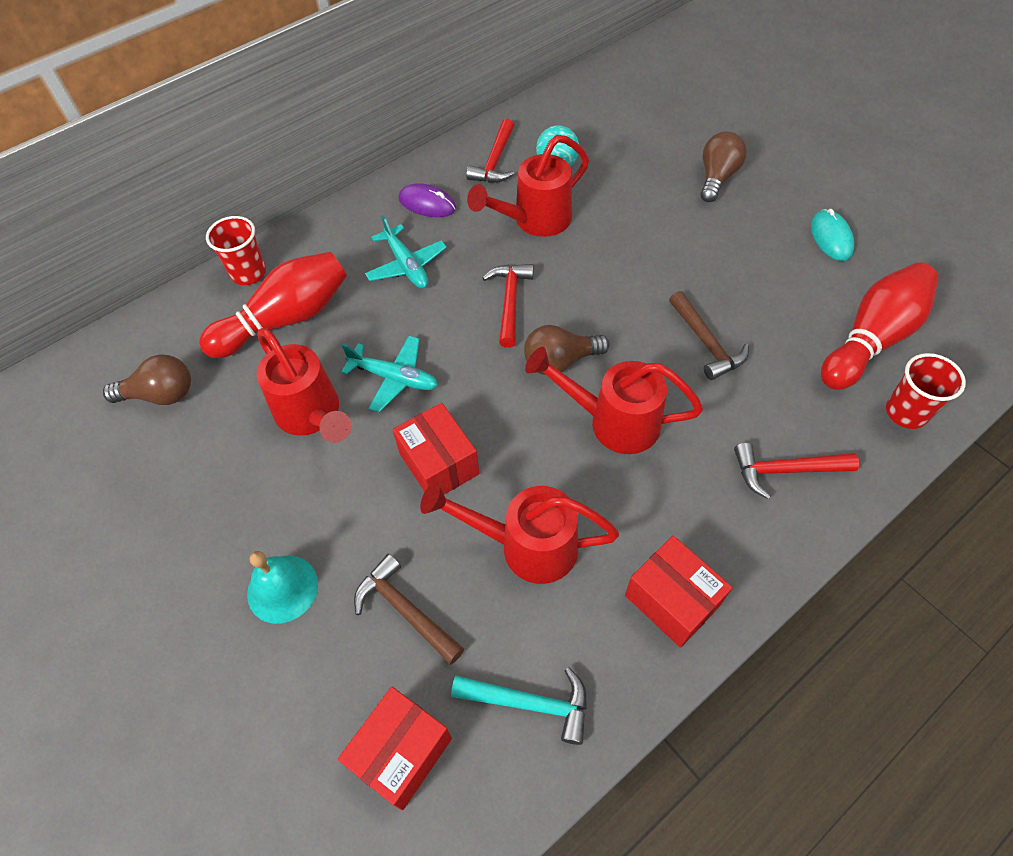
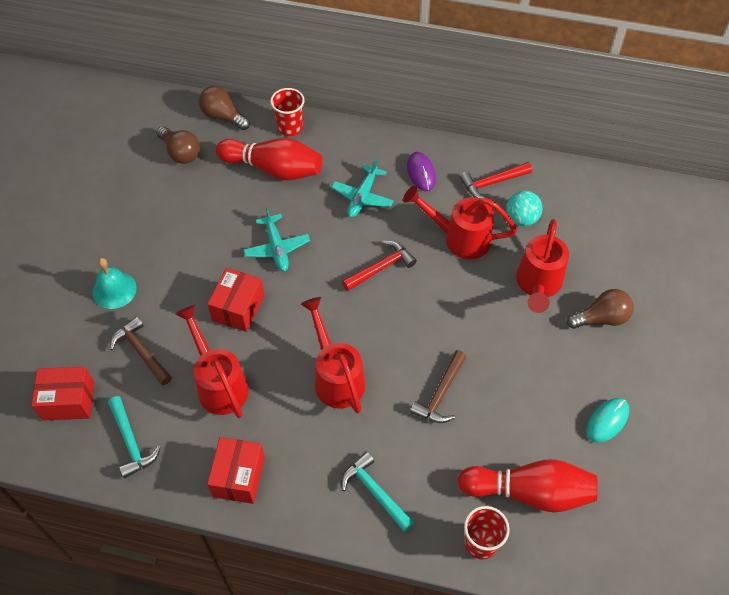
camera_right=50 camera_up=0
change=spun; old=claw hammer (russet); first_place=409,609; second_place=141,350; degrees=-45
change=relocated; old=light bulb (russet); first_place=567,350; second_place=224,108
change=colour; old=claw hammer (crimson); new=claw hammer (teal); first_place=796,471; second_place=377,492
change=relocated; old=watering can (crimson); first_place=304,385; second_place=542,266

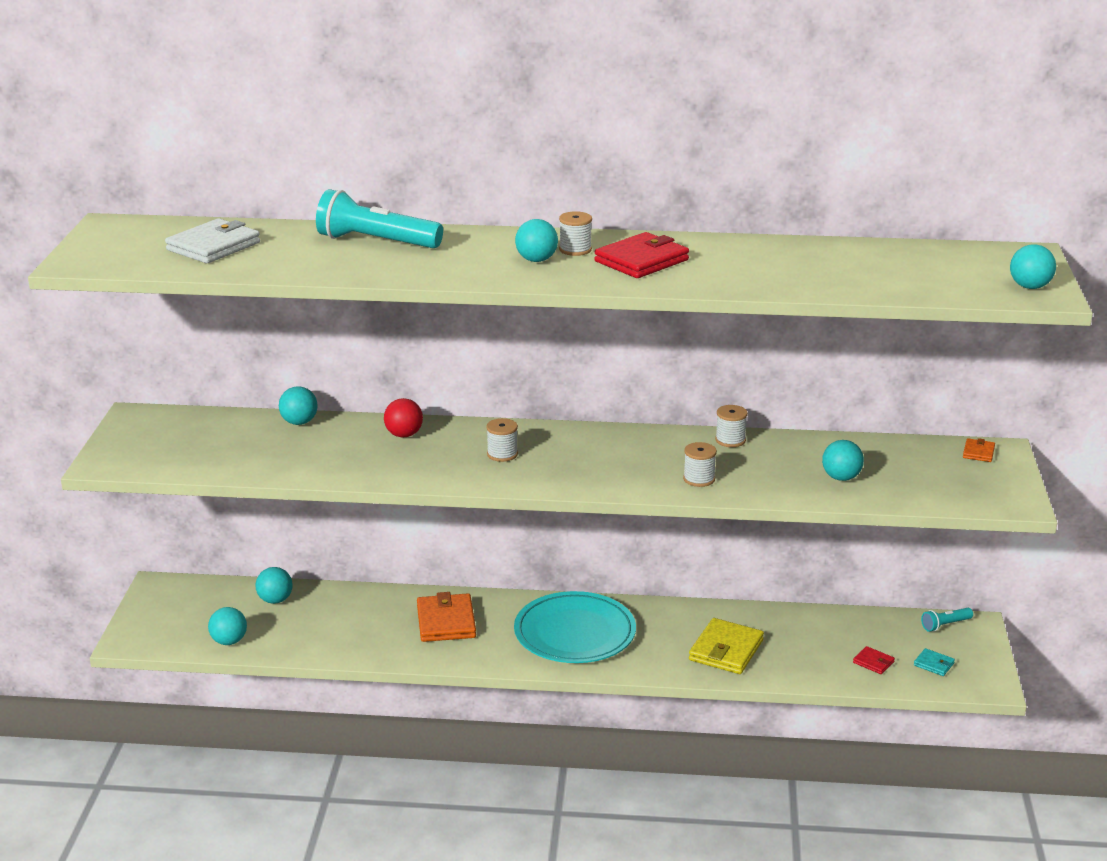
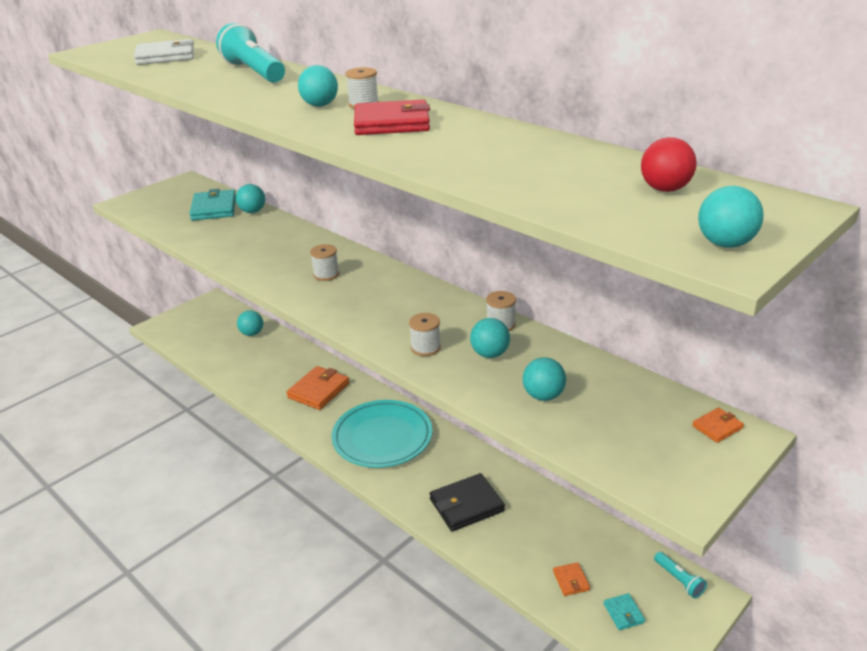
camera_right=40 camera_up=5
change=appeared; new=card wallet (teal); second_place=212,204
change=colour; old=card wallet (golden); new=card wallet (black); first_place=726,646; second_place=467,502
change=relocated; old=sphere (teal); first_place=227,626; second_place=490,338
change=colour; old=card wallet (crimson); new=card wallet (orange-coloured); first_place=874,660; second_place=571,579
change=relocated; old=sphere (crimson); first_place=403,417; second_place=669,164
change=spun; old=torch (teal); first_place=947,620; second_place=680,575; degrees=-135

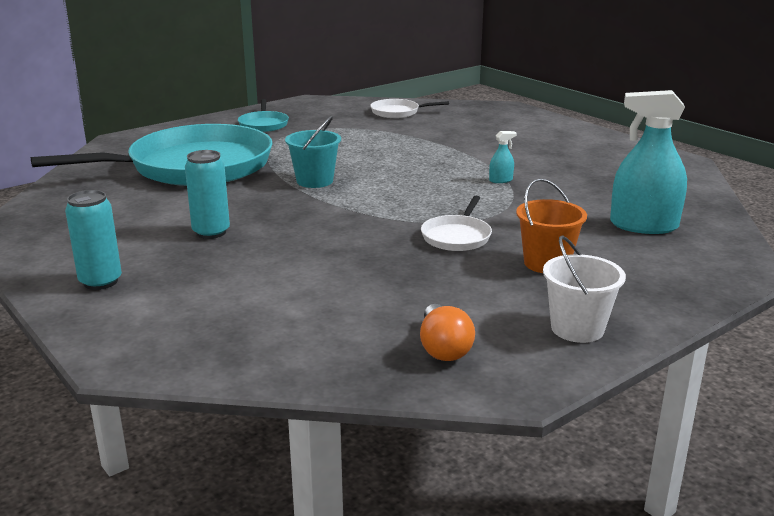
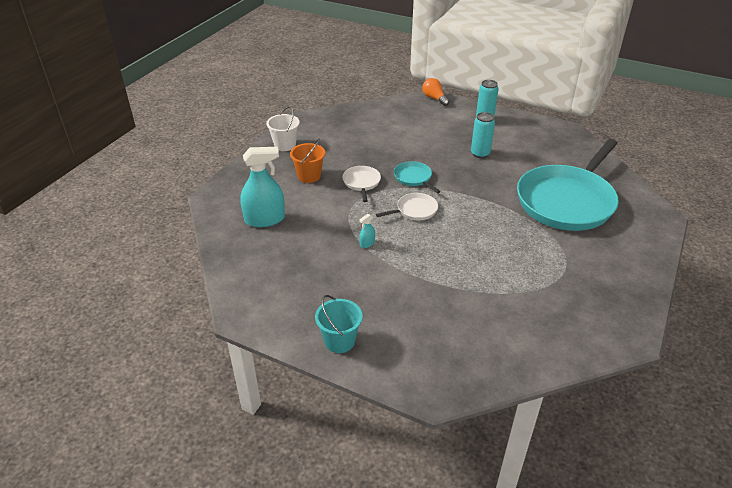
camera_right=155 camera_up=15
change=relocated; old=bucket (teal); first_place=313,152; second_place=339,324
change=relocated; old=skillet (pure white); first_place=409,108; second_place=407,206
change=relocated; old=skillet (teal); first_place=263,115; second_place=417,177
change=relocated; old=light bulb (orange-coloured); first_place=447,332; second_place=436,92

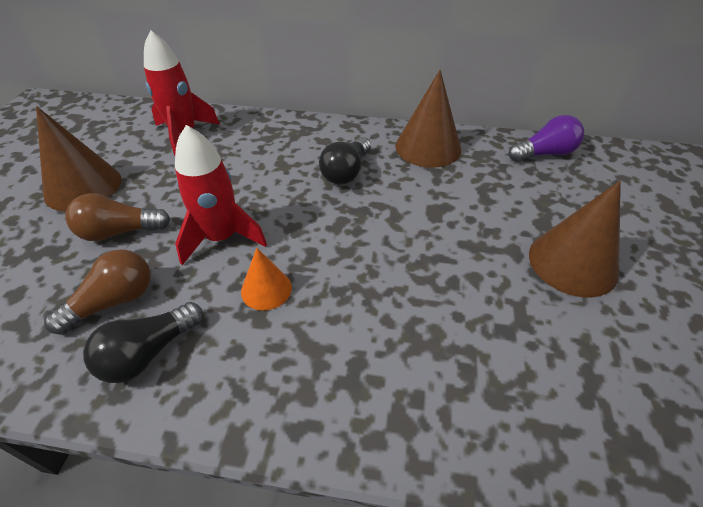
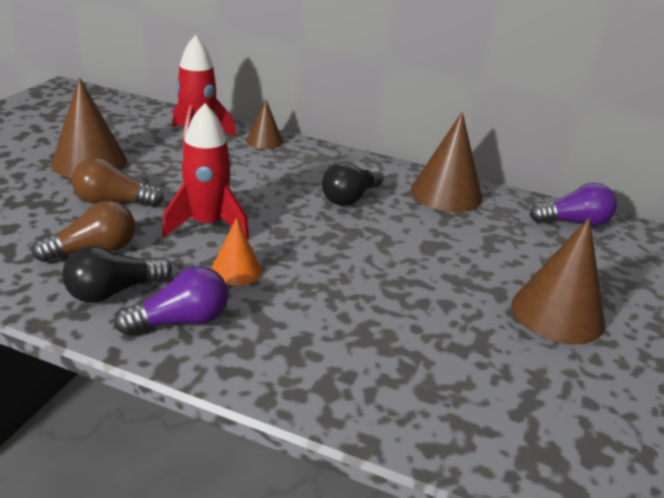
camera_right=10 camera_up=-15
change=appeared; new=light bulb (violet); second_place=171,300
change=appeared; new=solid cone (russet); second_place=264,124

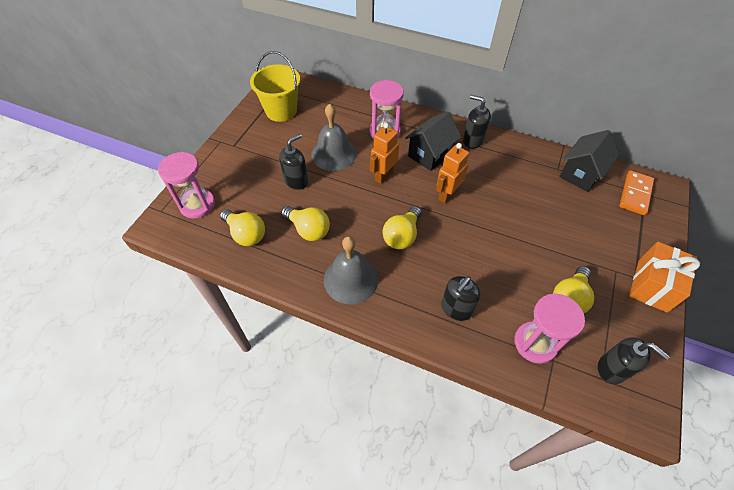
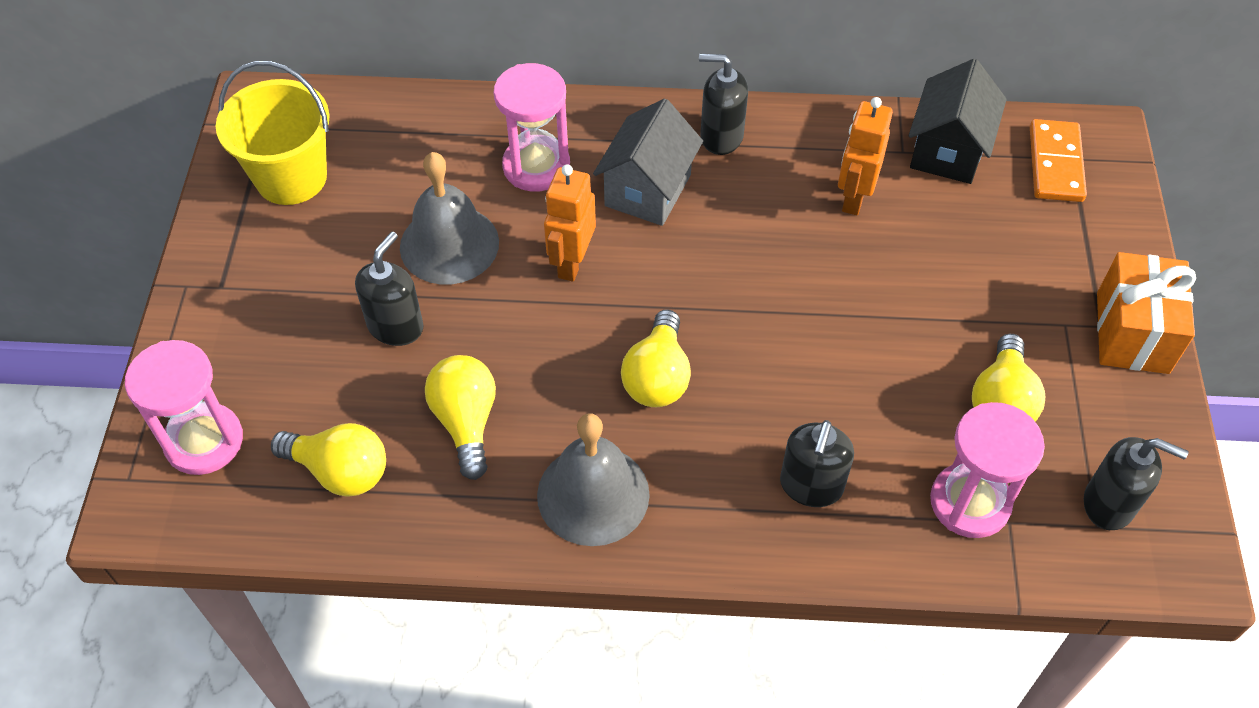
camera_right=-20 camera_up=0
change=spun; old=light bulb (golden); first_place=305,223; second_place=460,417; degrees=-120
change=colour; old=cottage (black); new=cottage (grey); first_place=433,141; second_place=648,162
change=relocated; old=robot figure (orange-coloured); first_place=452,173; second_place=865,156

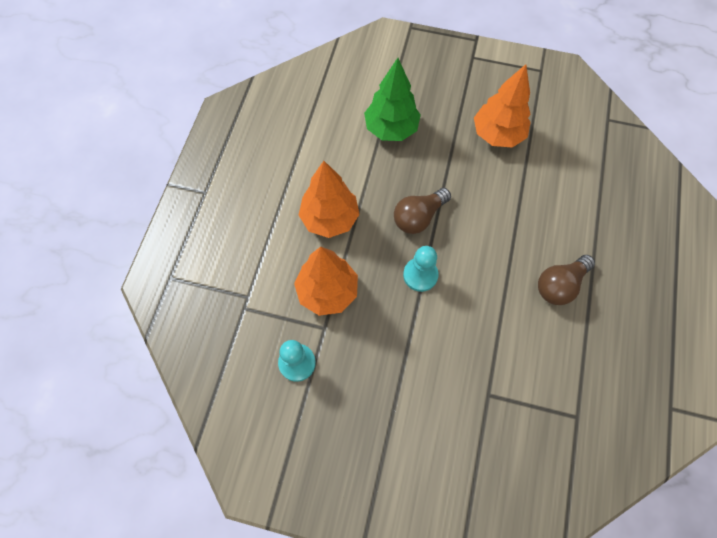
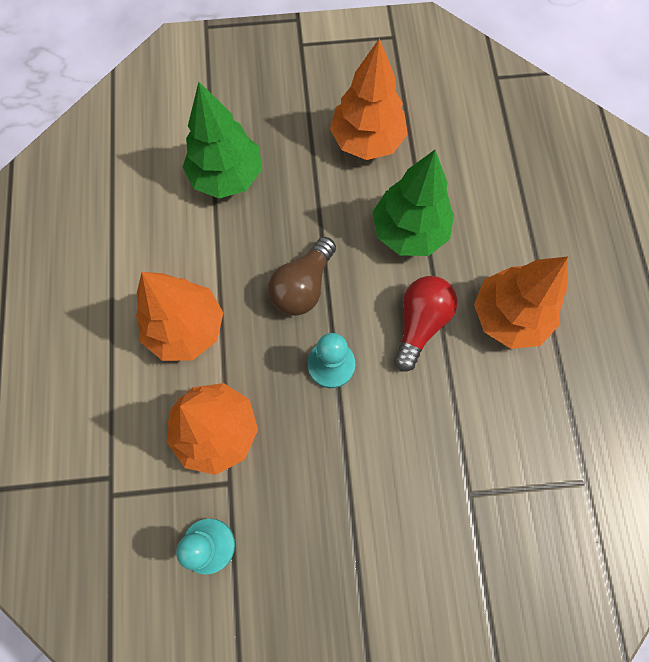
camera_right=-20 camera_up=5
change=appeared; new=tree (leaf-green); second_place=413,203
change=appeared; new=light bulb (crimson); second_place=425,324
change=exchanged; old=light bulb (russet); new=tree (orange-coloured); first_place=566,280; second_place=521,303

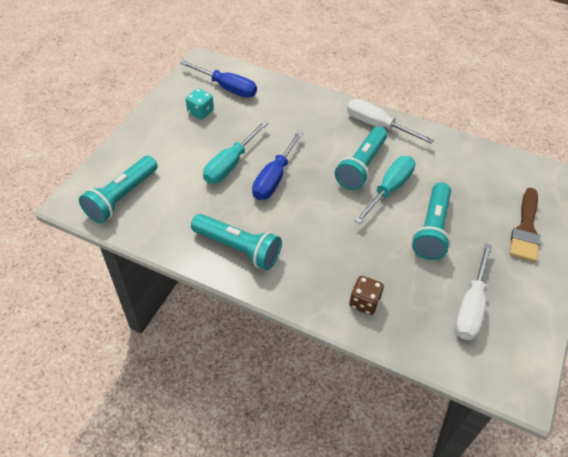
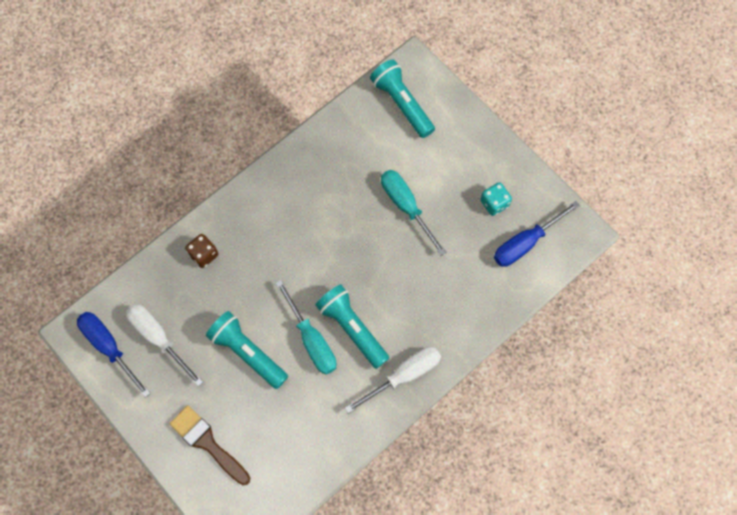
camera_right=115 camera_up=20
change=relocated; old=hand screwdriver (royal blue); first_place=278,165; second_place=114,355
change=missing; old=torch (teal); first_place=236,242

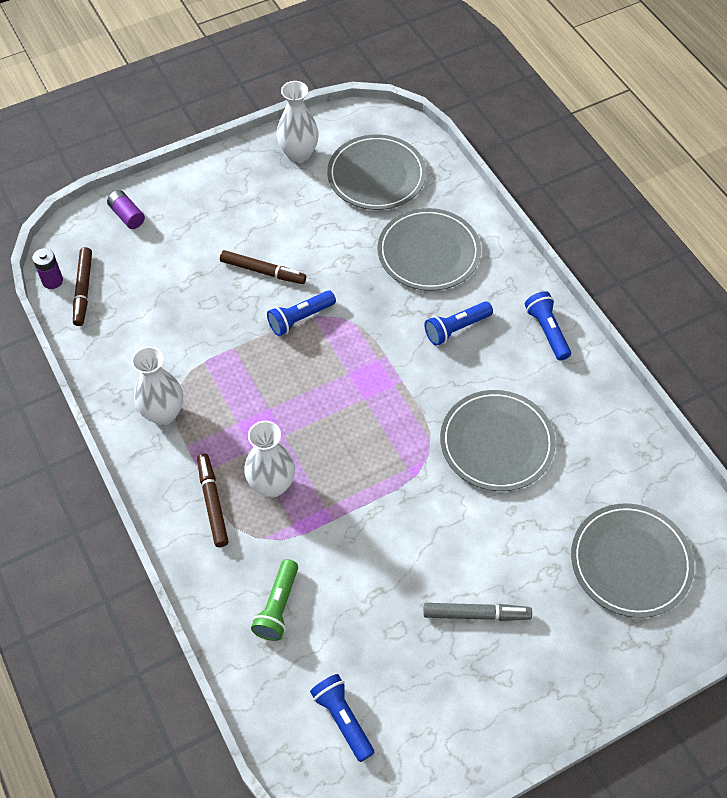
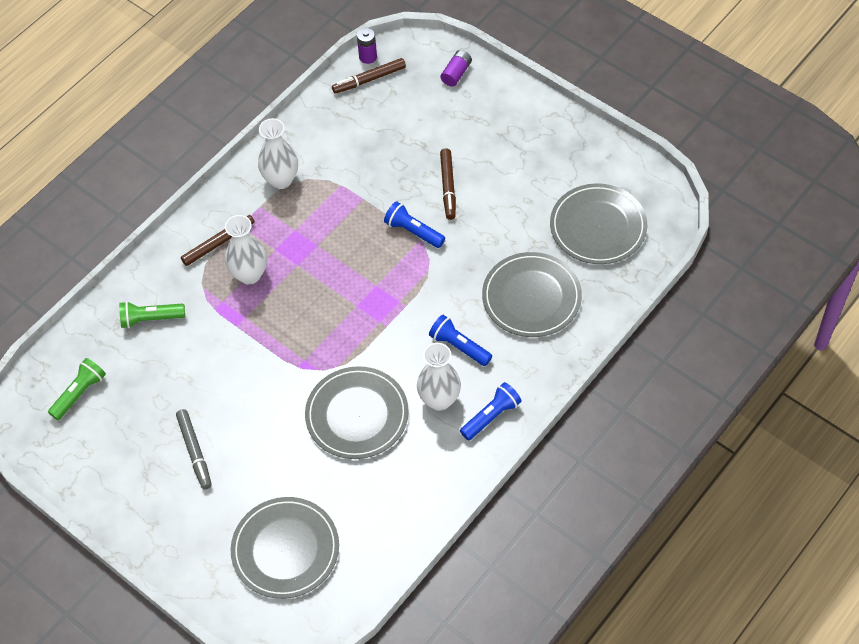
camera_right=70 camera_up=0
change=colour; old=torch (royal blue); new=torch (leaf-green); first_place=342,718; second_place=77,389
change=relocated; old=flower vase (pure white); first_place=298,122; second_place=439,377

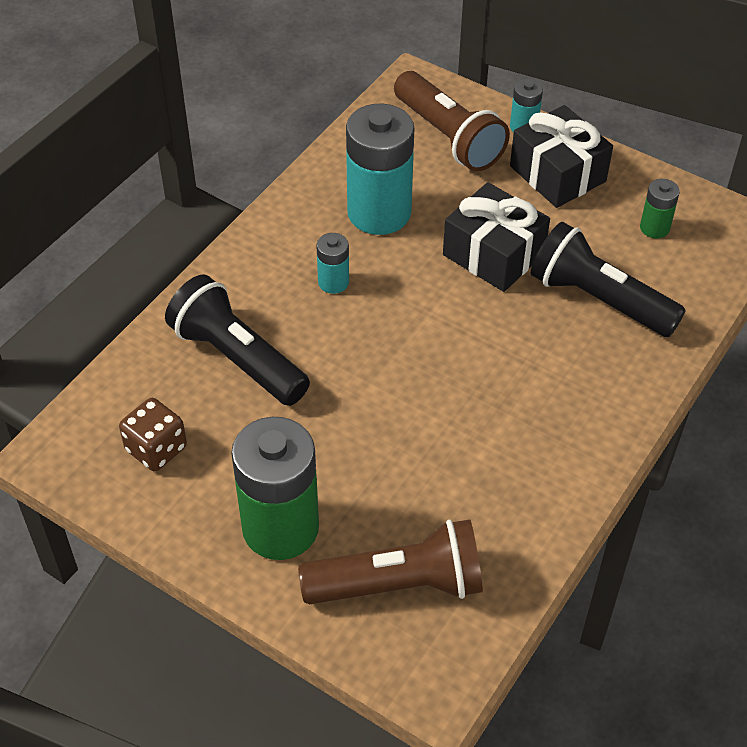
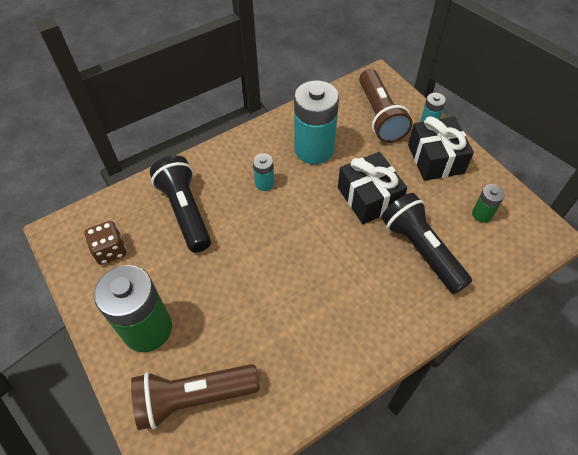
camera_right=25 camera_up=5
change=spun; old=torch (russet); first_place=390,561; second_place=195,397; degrees=150

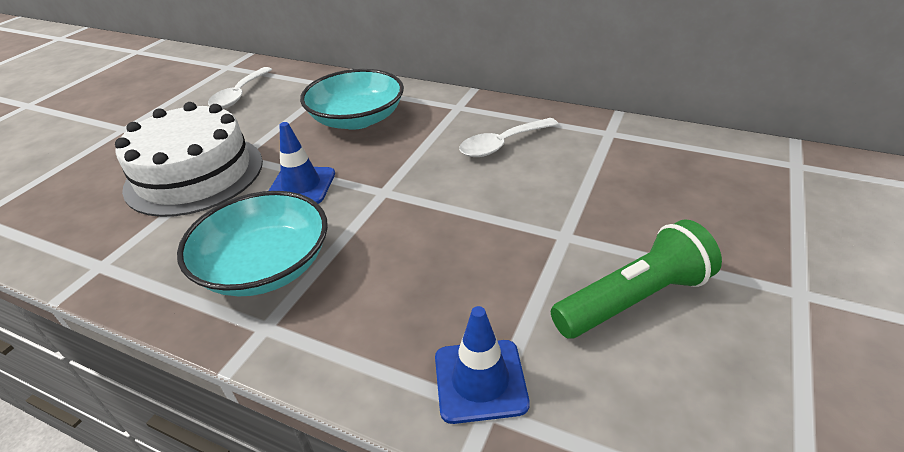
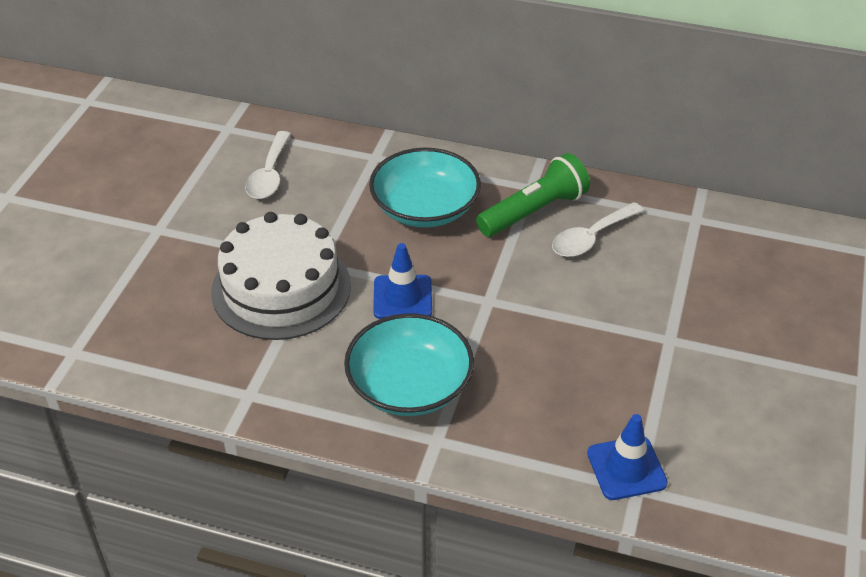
camera_right=-10 camera_up=5
change=relocated; old=torch (leaf-green); first_place=636,279; second_place=533,195

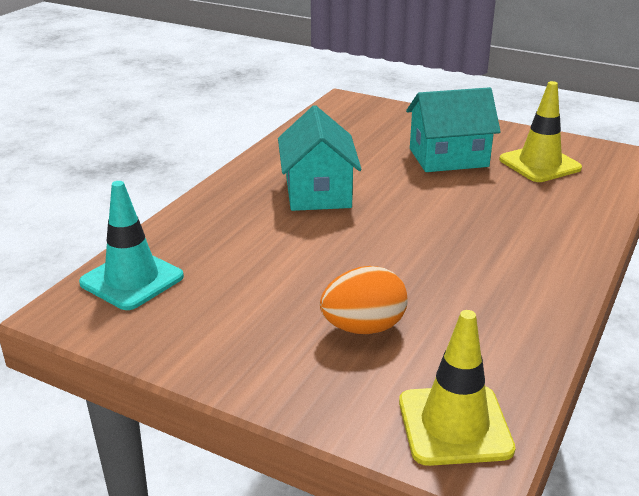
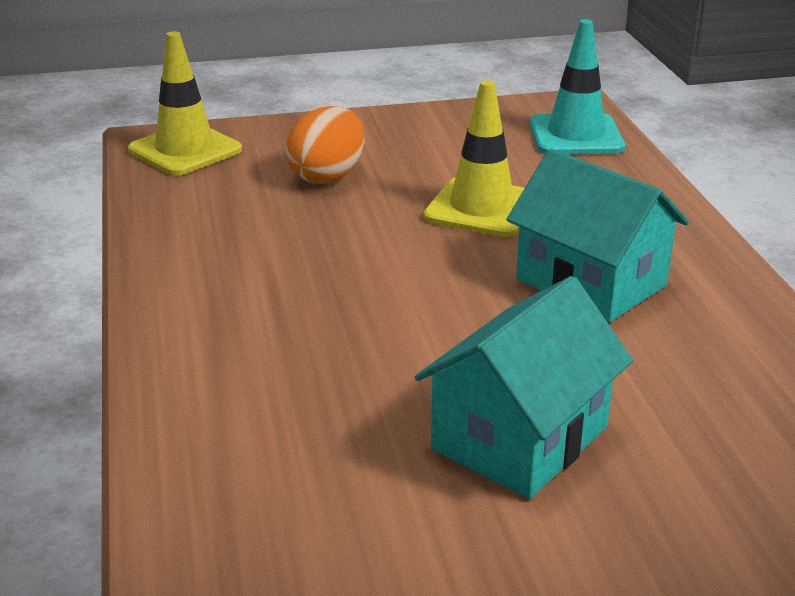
camera_right=140 camera_up=0
change=relocated; old=road cone (golden); first_place=540,131; second_place=474,158

